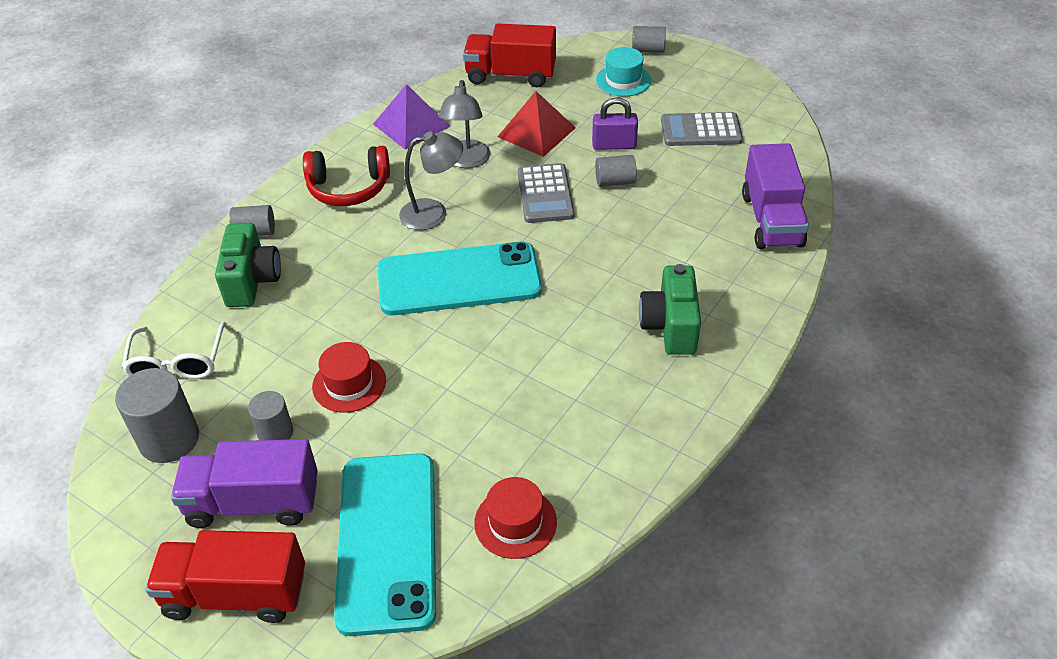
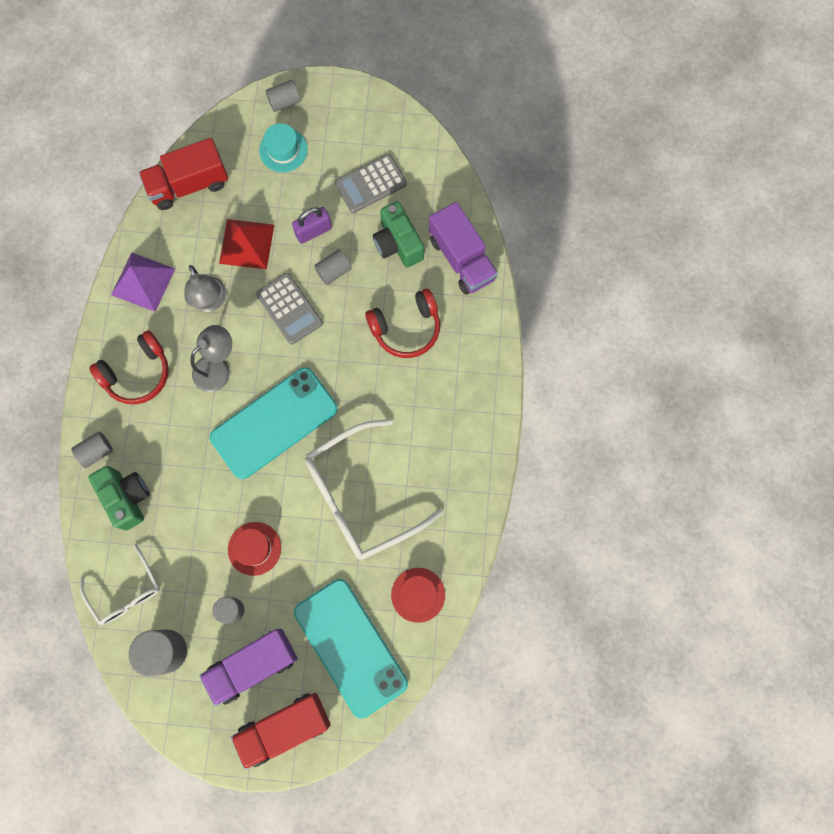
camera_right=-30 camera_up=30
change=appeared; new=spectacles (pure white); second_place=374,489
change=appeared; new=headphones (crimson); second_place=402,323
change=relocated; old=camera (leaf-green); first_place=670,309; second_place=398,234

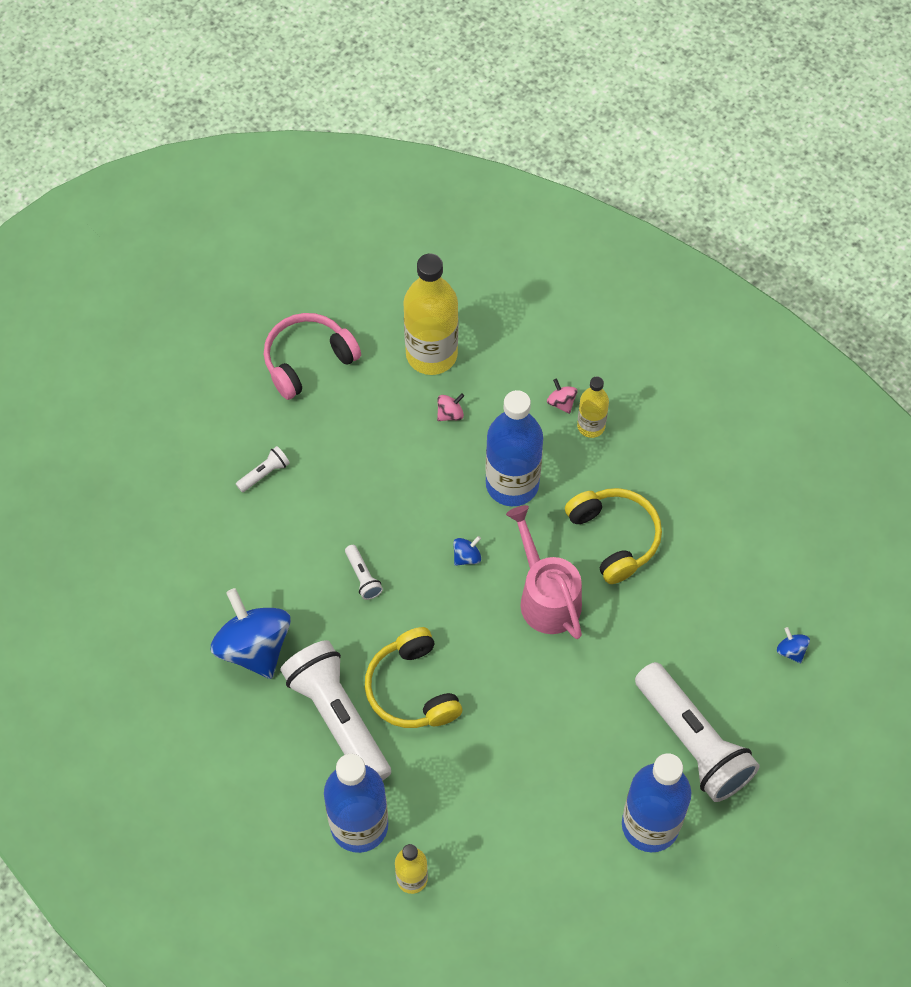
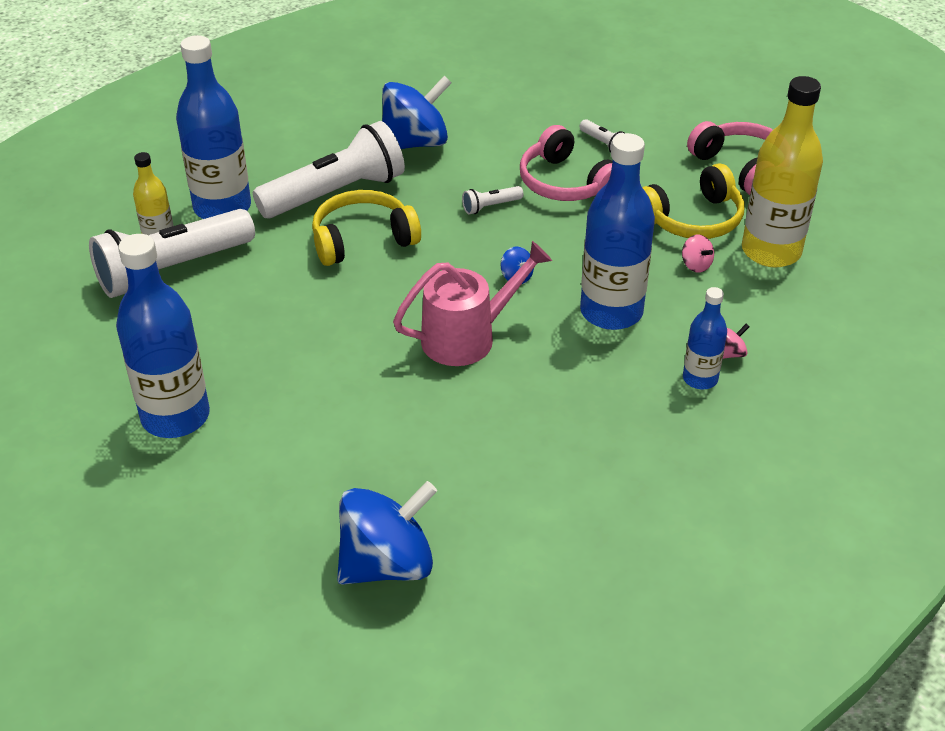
camera_right=90 camera_up=-20
change=relocated; old=torch (pure white); first_place=697,732; second_place=172,253
change=size; old=whirligig (royal blue); first_place=793,645; second_place=387,533; factor=2.45
change=appeared; new=headphones (rosy); second_place=566,163
change=relocated; old=headphones (golden); first_place=613,536; second_place=693,201
change=colour; old=flask (golden); new=flask (royal blue); first_place=593,407; second_place=705,338

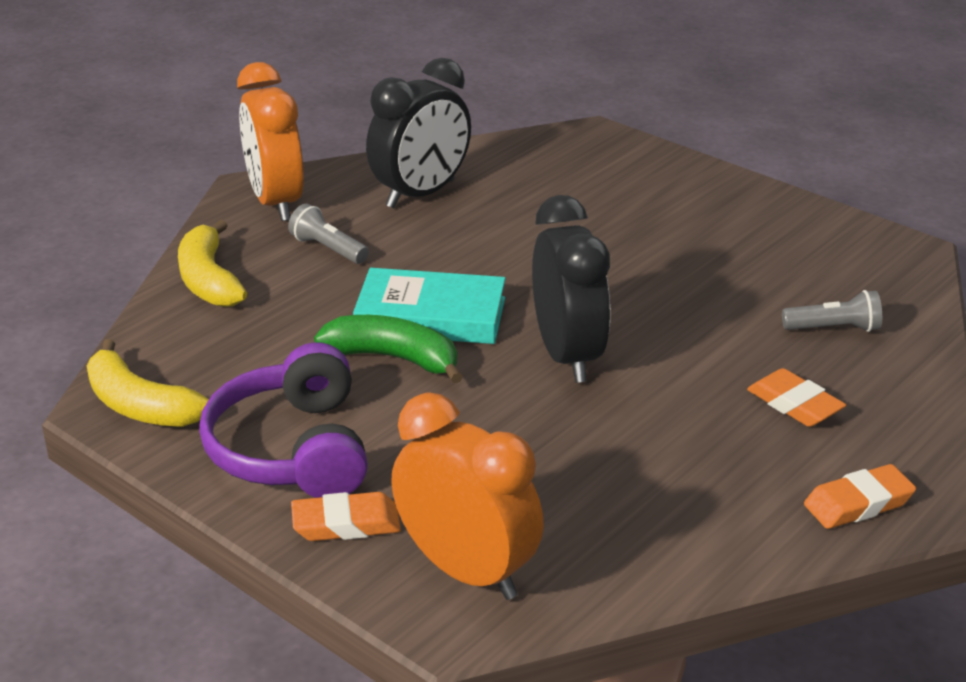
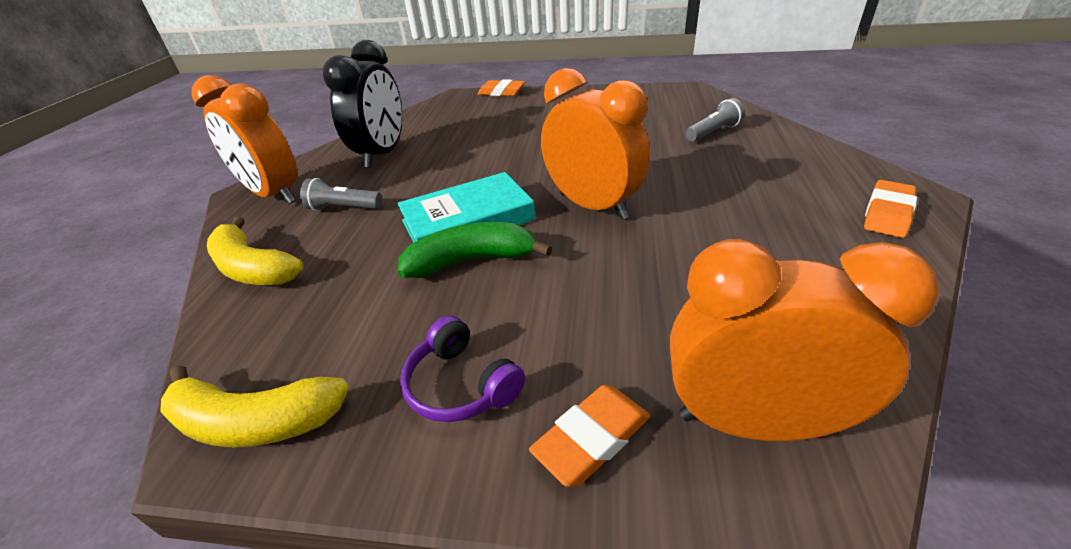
camera_right=-30 camera_up=5
change=size; old=headphones (violet); first_place=283,420; second_place=462,368; factor=0.57
change=relocated; old=gum eraser (orange-coloured); first_place=796,397; second_place=501,87
change=colour; old=clock (black); new=clock (orange-coloured); first_place=571,289; second_place=595,144

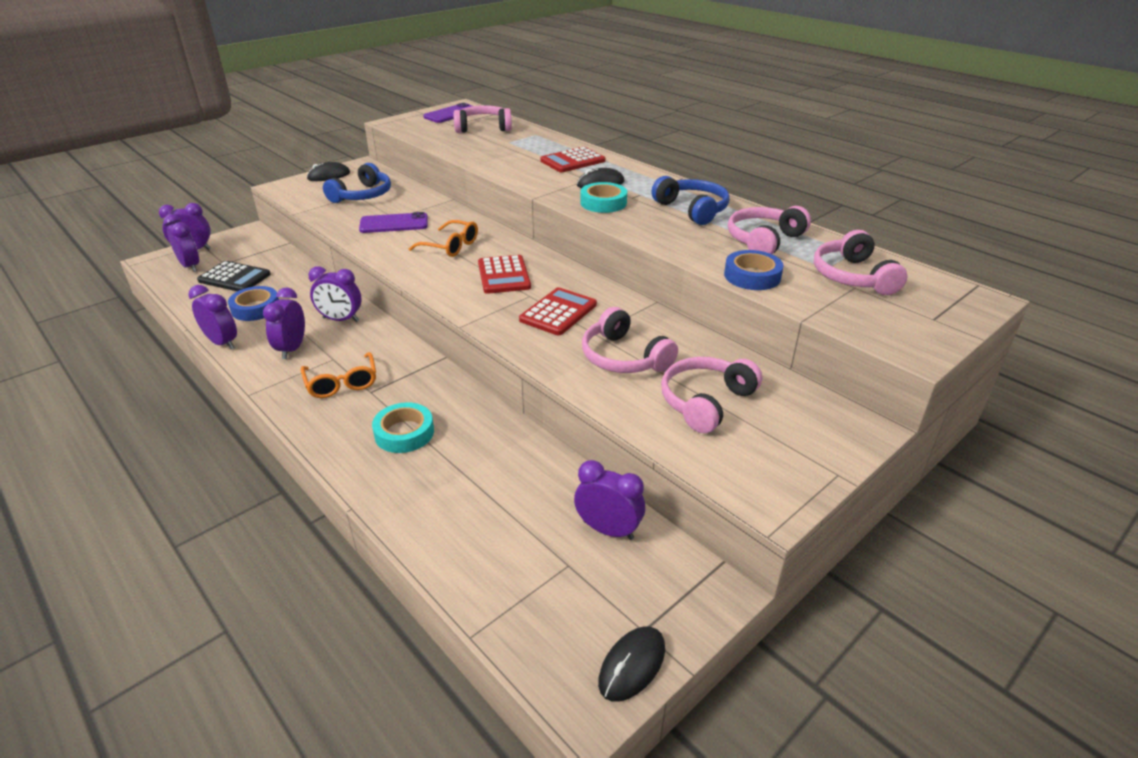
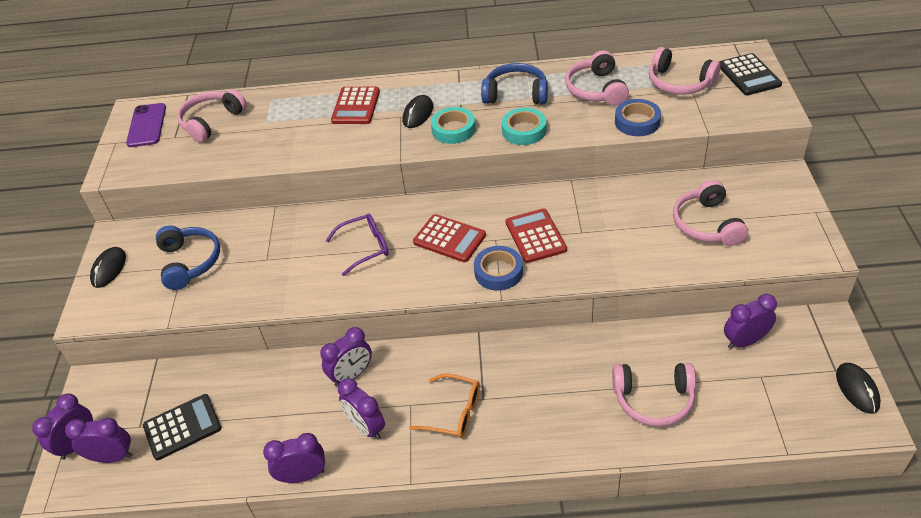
camera_right=-45 camera_up=10
change=colour; old=spectacles (orange-coloured); new=spectacles (violet); first_place=443,238; second_place=357,245
change=relocated; old=tape (royal blue); first_place=253,303; second_place=498,268
change=relocated; old=tape (teal); first_place=403,427; second_place=524,126
change=relocated; old=headphones (rosy); first_place=630,340; second_place=654,394
change=appeared; new=pocket calculator (black); second_place=750,74
change=missing; old=mobile phone (violet); first_place=393,222

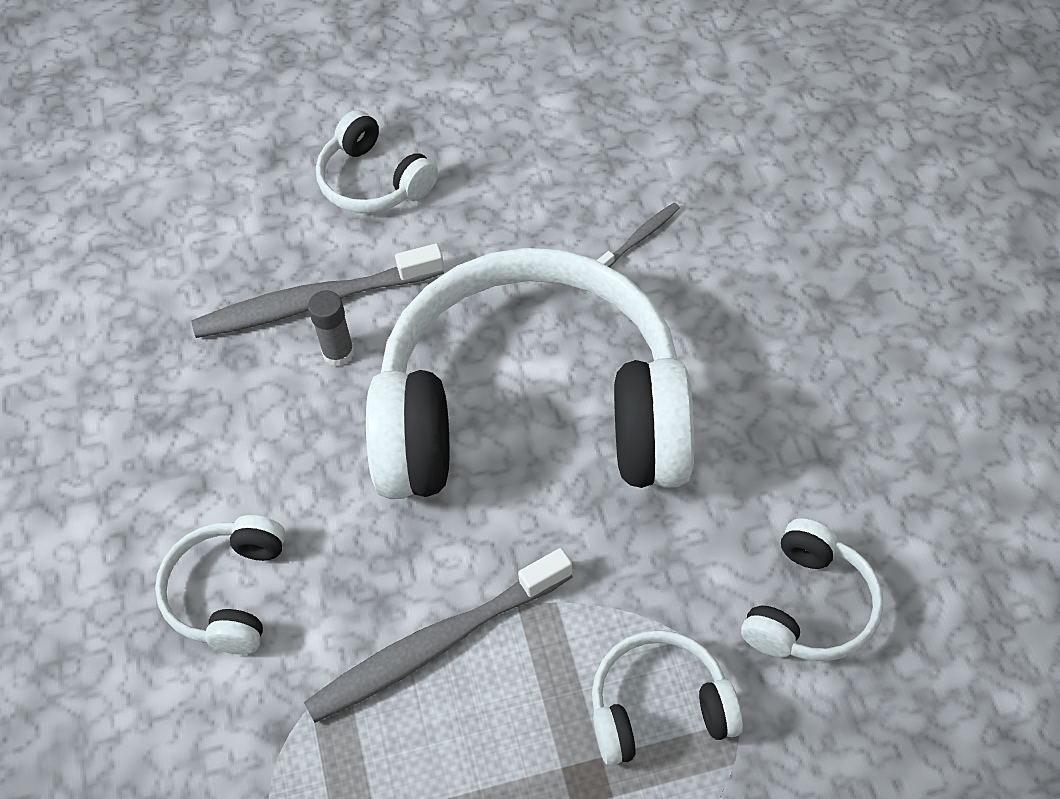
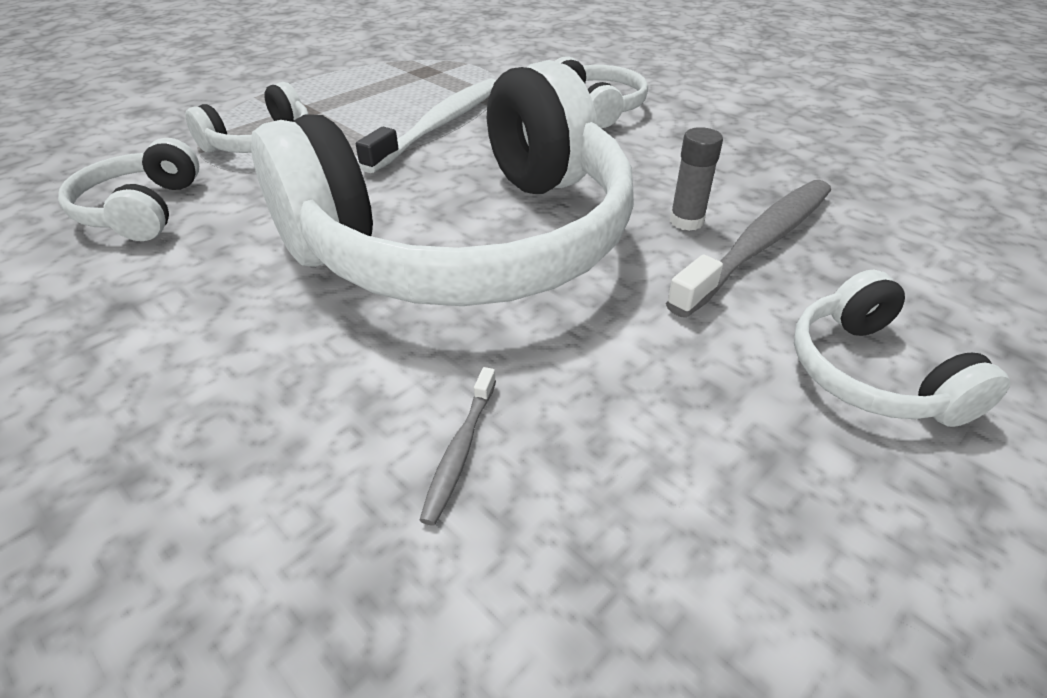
camera_right=145 camera_up=-15
change=colour; old=tooth brush (grey); new=tooth brush (pure white); first_place=438,635; second_place=426,125
change=spun; old=headphones (pure white); first_place=377,161; second_place=902,348; degrees=-120

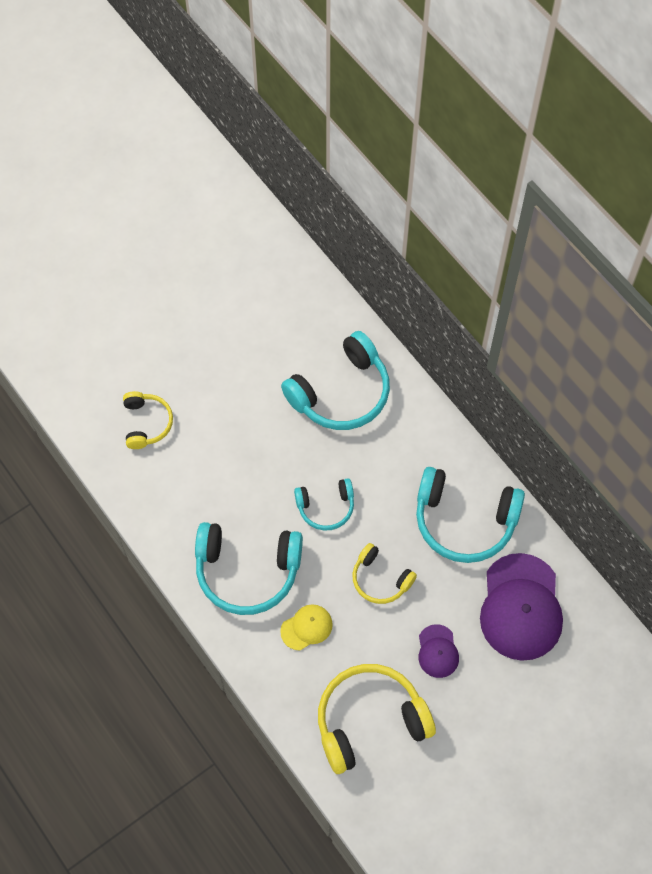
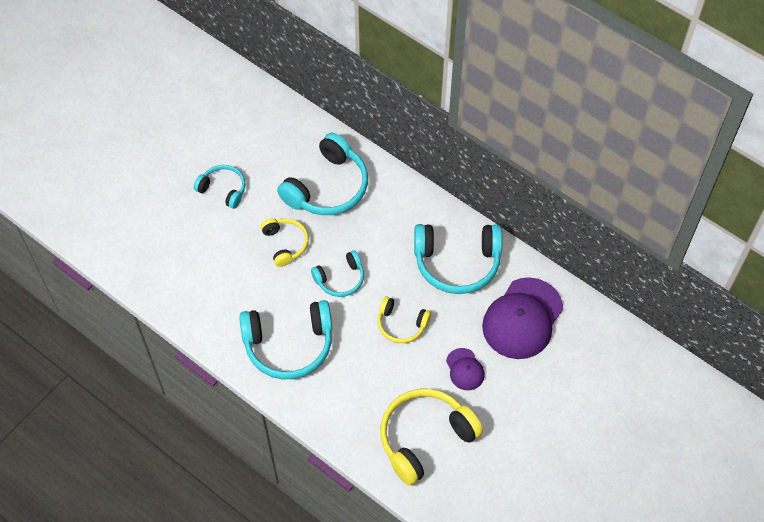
camera_right=-15 camera_up=-5
change=appeared; new=headphones (teal); second_place=220,187
change=relocated; old=headphones (golden); first_place=148,420; second_place=285,242
change=spun; old=baseball cap (violet); first_place=521,607; second_place=522,318; degrees=45
change=missing; old=baseball cap (golden); first_place=306,627

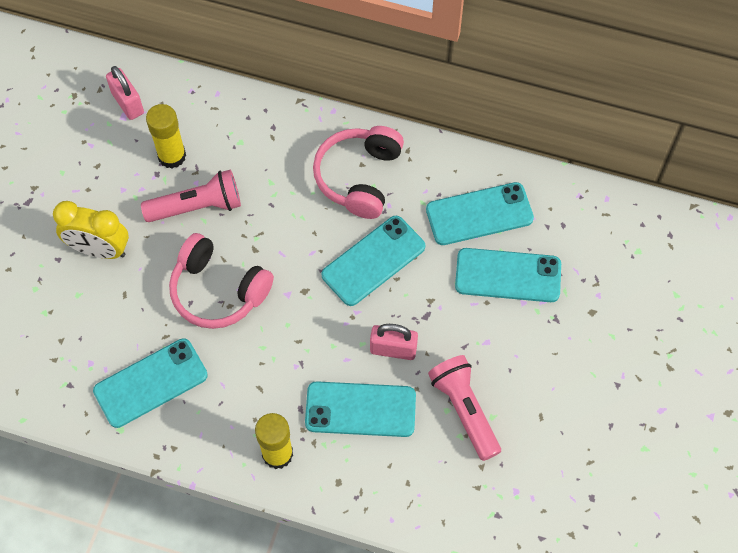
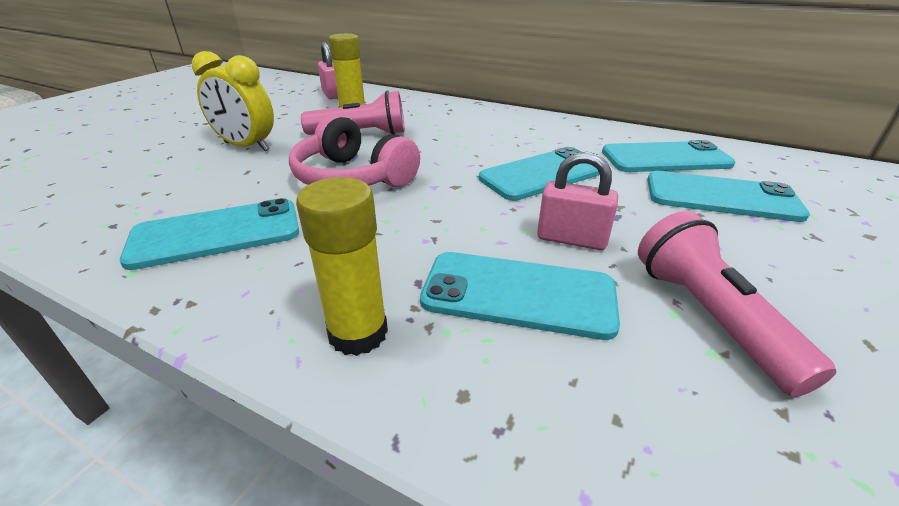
camera_right=10 camera_up=-30
change=missing; old=headphones (rosy); first_place=358,172

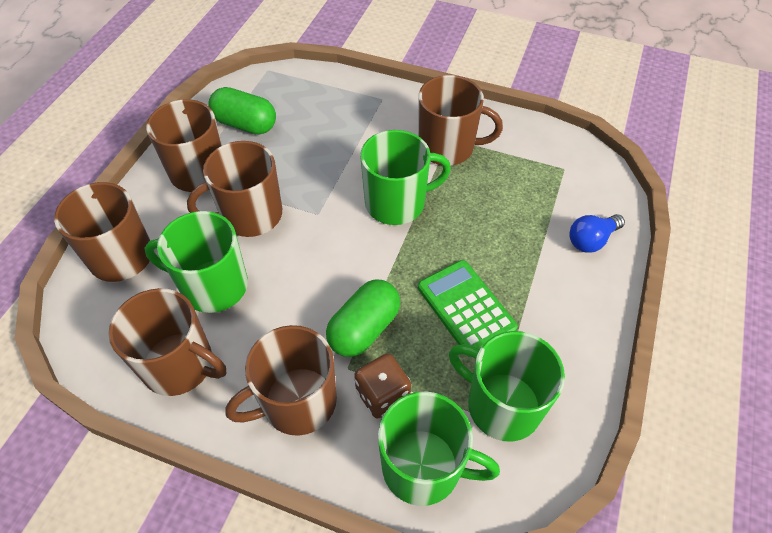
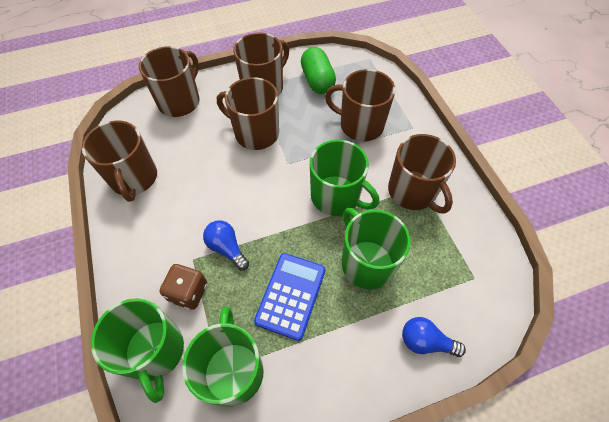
camera_right=50 camera_up=5
change=exchanged; old=capsule (leaf-green); new=light bulb (royal blue); first_place=363,318; second_place=226,245
change=colour; old=pocket calculator (leaf-green); new=pocket calculator (royal blue); first_place=468,308; second_place=289,297
change=relocated; old=mug (russet); first_place=281,380; second_place=360,105
change=relocated; old=mug (leaf-green); first_place=196,262; second_place=376,249

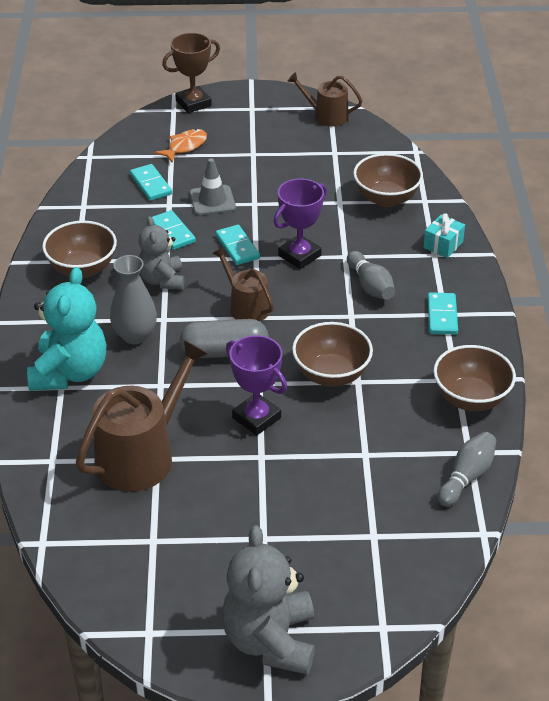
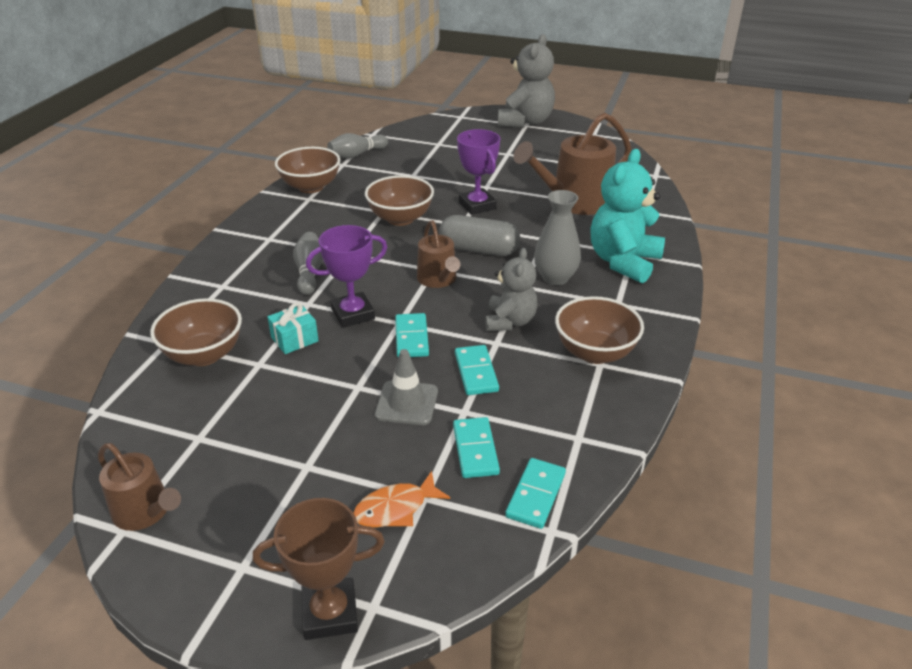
camera_right=-160 camera_up=-5
change=relocated; old=present (teal); first_place=444,235; second_place=293,328
change=relocated; old=domino tile (teal); first_place=442,313; second_place=535,493

